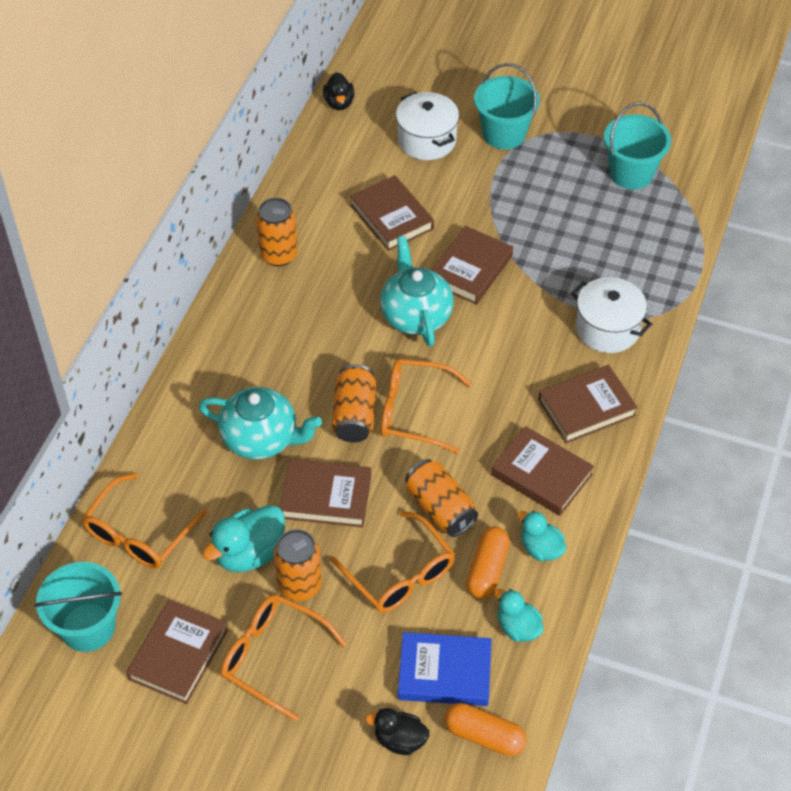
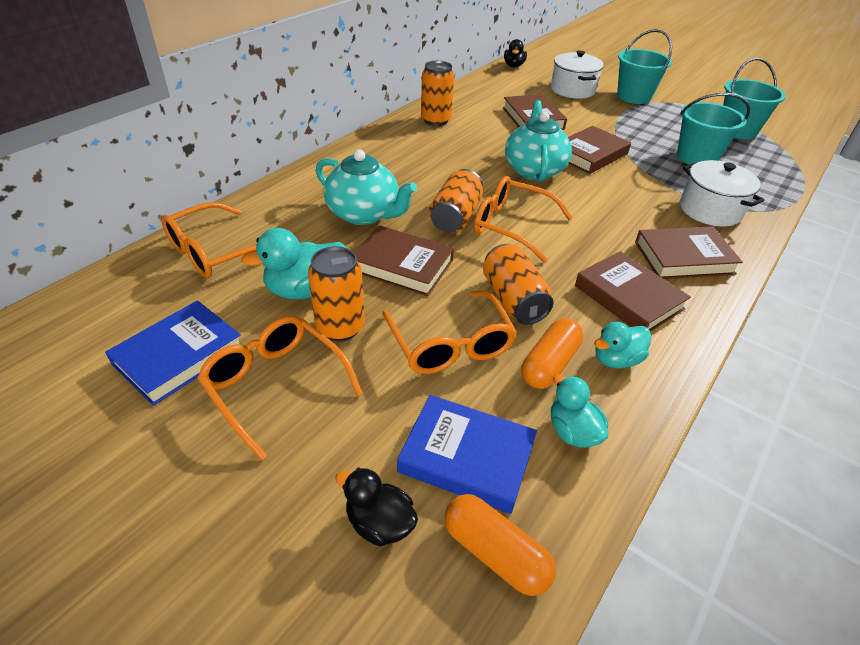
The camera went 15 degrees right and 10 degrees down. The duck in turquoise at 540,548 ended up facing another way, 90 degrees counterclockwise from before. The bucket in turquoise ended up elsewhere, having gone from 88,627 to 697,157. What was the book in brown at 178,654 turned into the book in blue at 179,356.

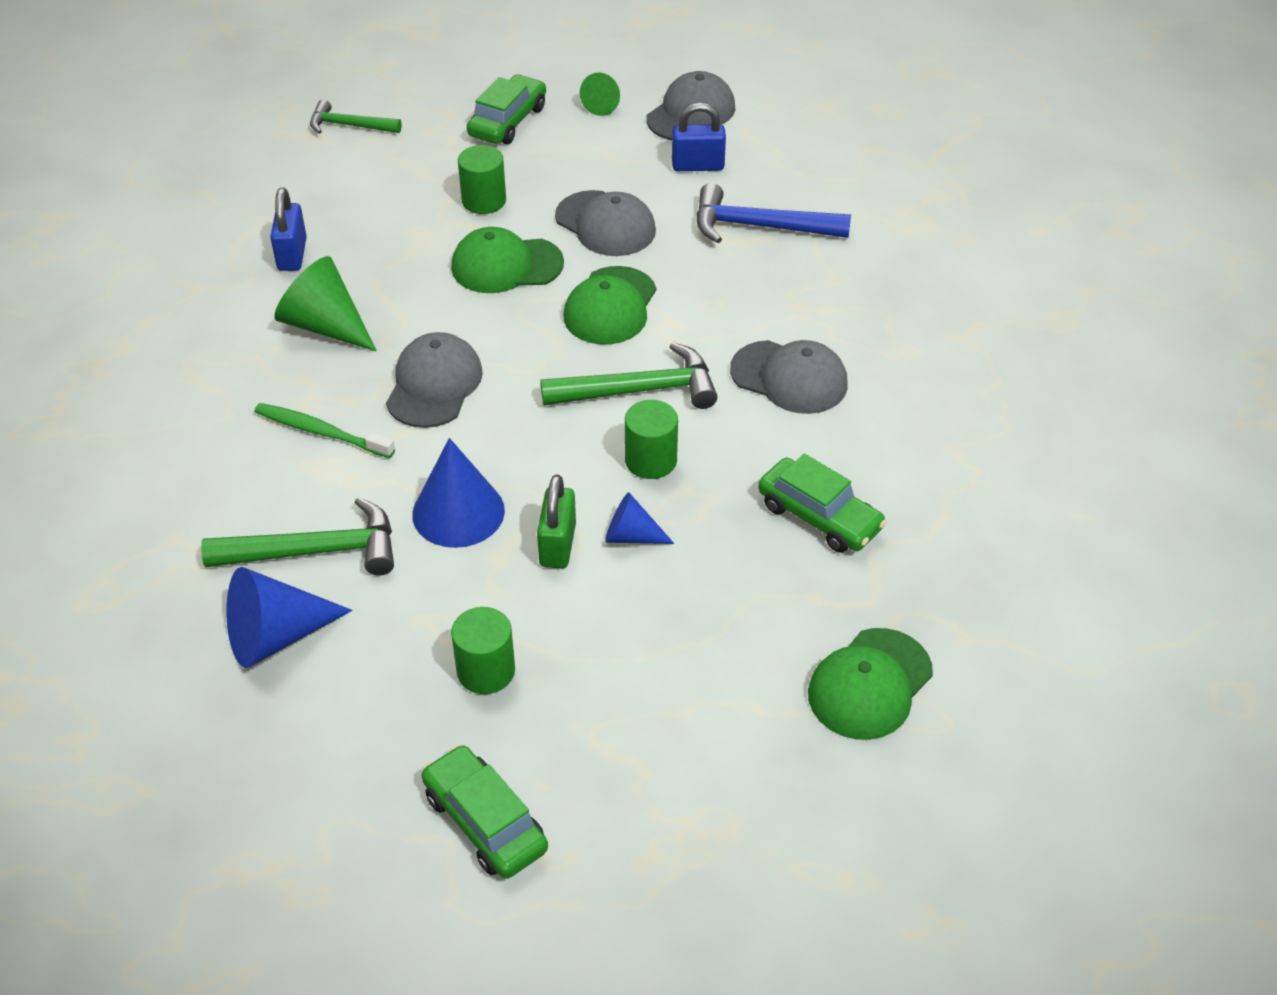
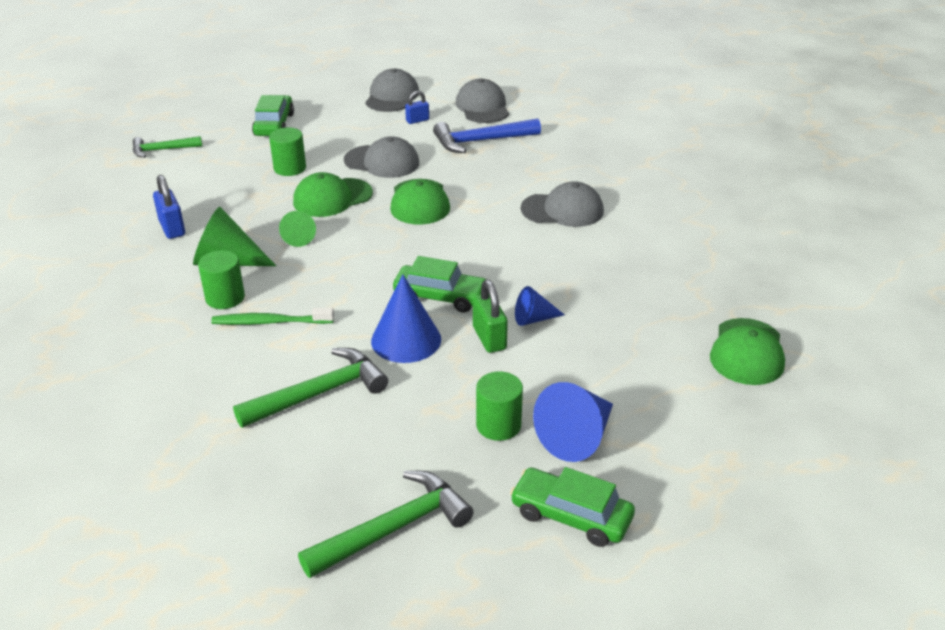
The camera went 25 degrees left and 10 degrees down. The cone in green ended up elsewhere, having gone from 603,104 to 299,237. The size of the padlock in blue at 698,165 changed by a factor of 0.64. The cap in grey ended up elsewhere, having gone from 434,385 to 482,107. The hammer in green ended up elsewhere, having gone from 640,390 to 394,528. The cylinder in green ended up elsewhere, having gone from 651,460 to 225,298. The car in green ended up elsewhere, having gone from 819,516 to 441,297. The cone in blue ended up elsewhere, having gone from 276,636 to 577,437.

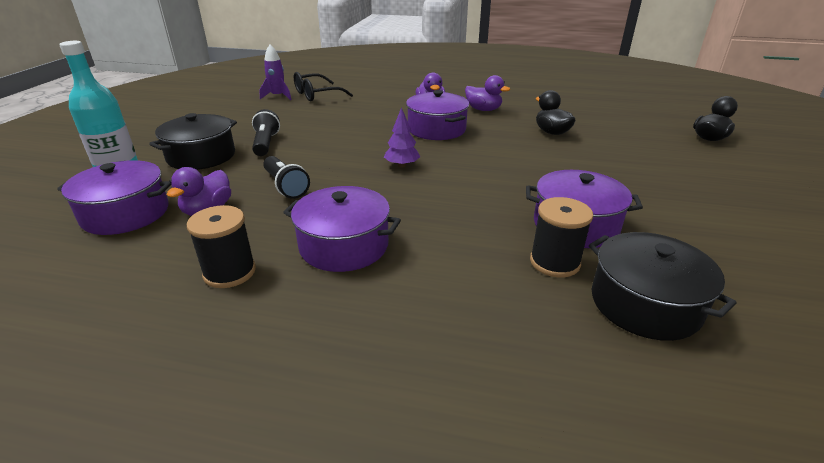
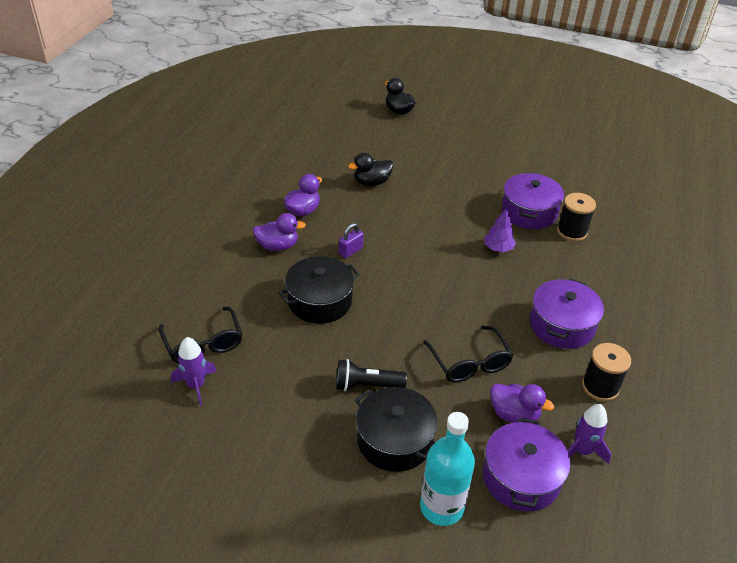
The camera went 85 degrees left and 10 degrees up. Where the pot in purple stood at 436,129, the padlock in purple came to stand at 350,251. The tree in purple ended up elsewhere, having gone from 402,165 to 498,248. Where the flashlight in black stood at 285,186, the glasses in black came to stand at 469,362. The pot in black ended up elsewhere, having gone from 644,304 to 320,301. The second view gained the rocket in purple at 582,451.

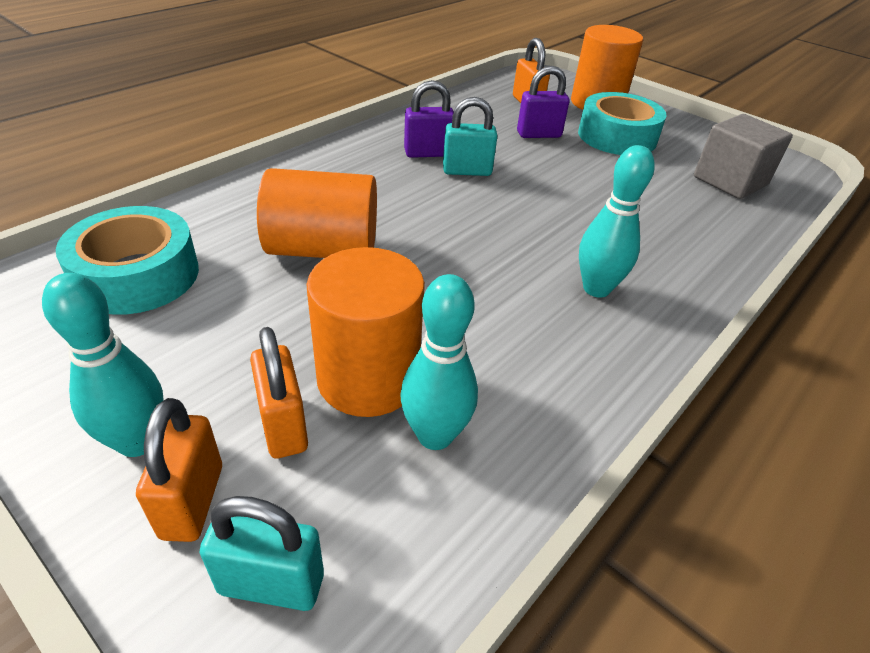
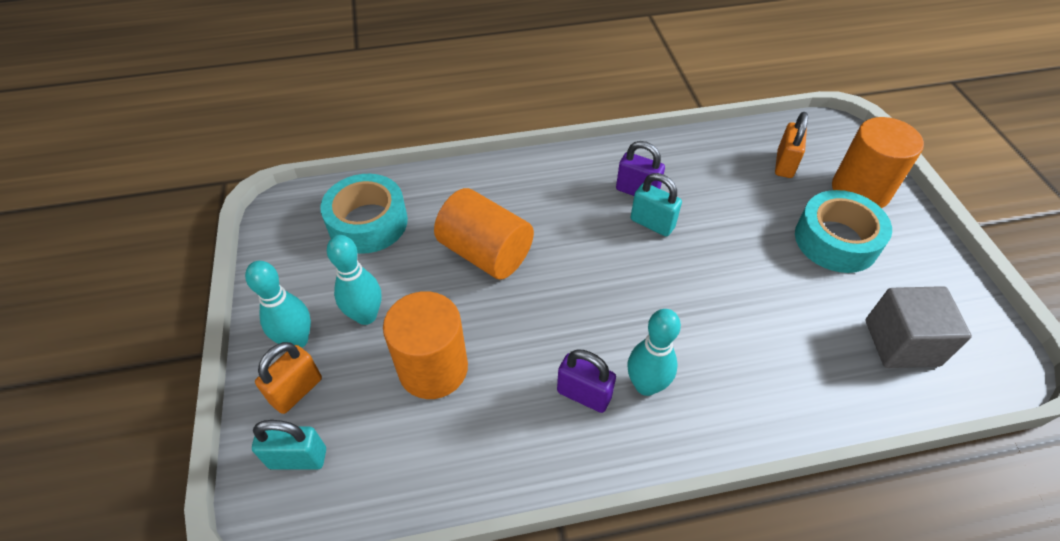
The camera went 40 degrees right and 10 degrees up. The padlock in purple ended up elsewhere, having gone from 538,134 to 584,394. The bowling pin in turquoise ended up elsewhere, having gone from 435,435 to 366,316. The second view lost the padlock in orange at 283,426. The padlock in turquoise at 271,583 ended up facing another way, 45 degrees counterclockwise from before.

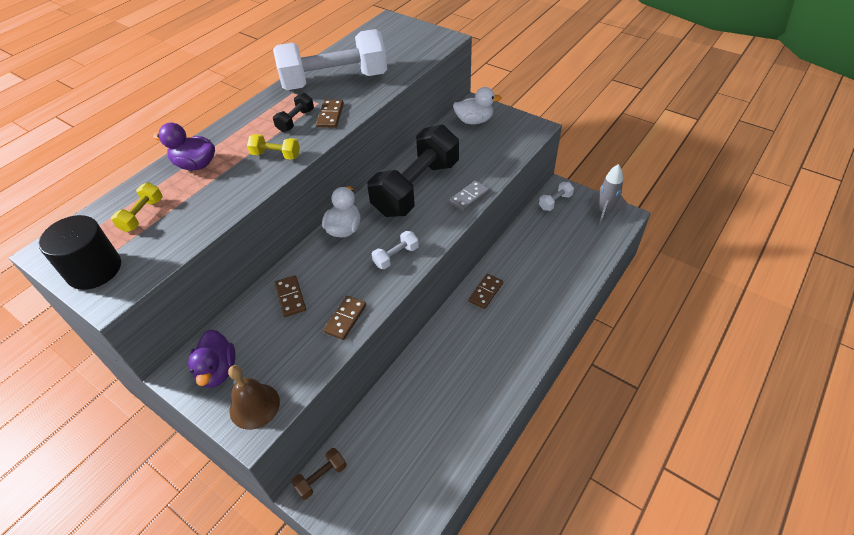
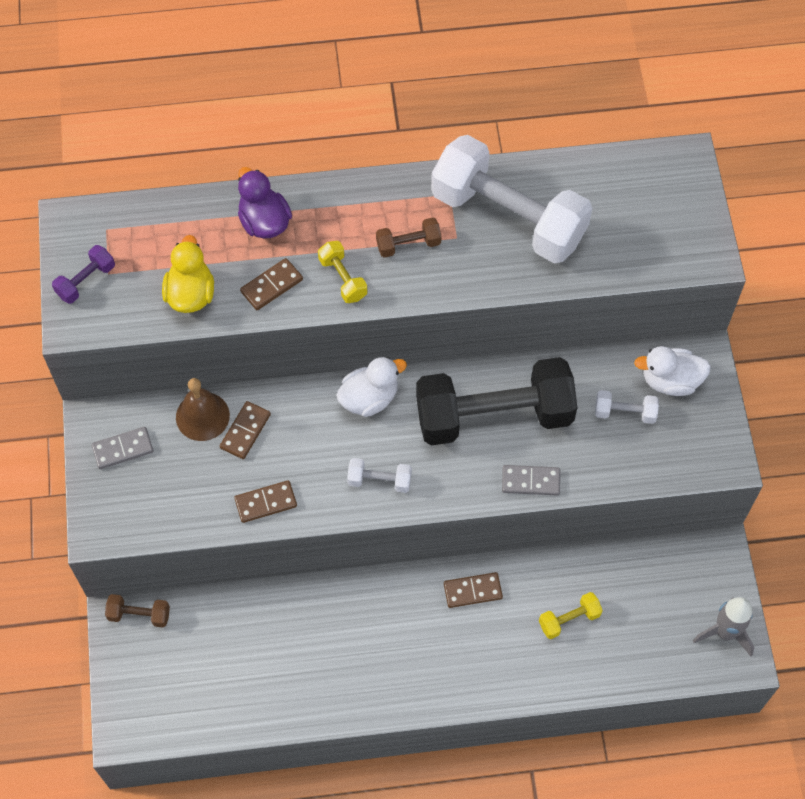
The camera went 45 degrees right and 15 degrees up. The duck in white at 474,121 ended up facing another way, 135 degrees clockwise from before. What was the dumbbell in black at 296,121 turned into the dumbbell in brown at 408,244. The domino in brown ended up elsewhere, having gone from 330,115 to 272,286. The dumbbell in yellow ended up elsewhere, having gone from 142,215 to 569,619. The dumbbell in white ended up elsewhere, having gone from 555,202 to 625,412. Where the cylinder in black stood at 94,269, the dumbbell in purple came to stand at 86,281. Where the duck in purple stood at 218,370, the domino in grey came to stand at 123,449. The bell in brown ended up elsewhere, having gone from 254,406 to 202,416. The second view gained the duck in yellow at 190,294.

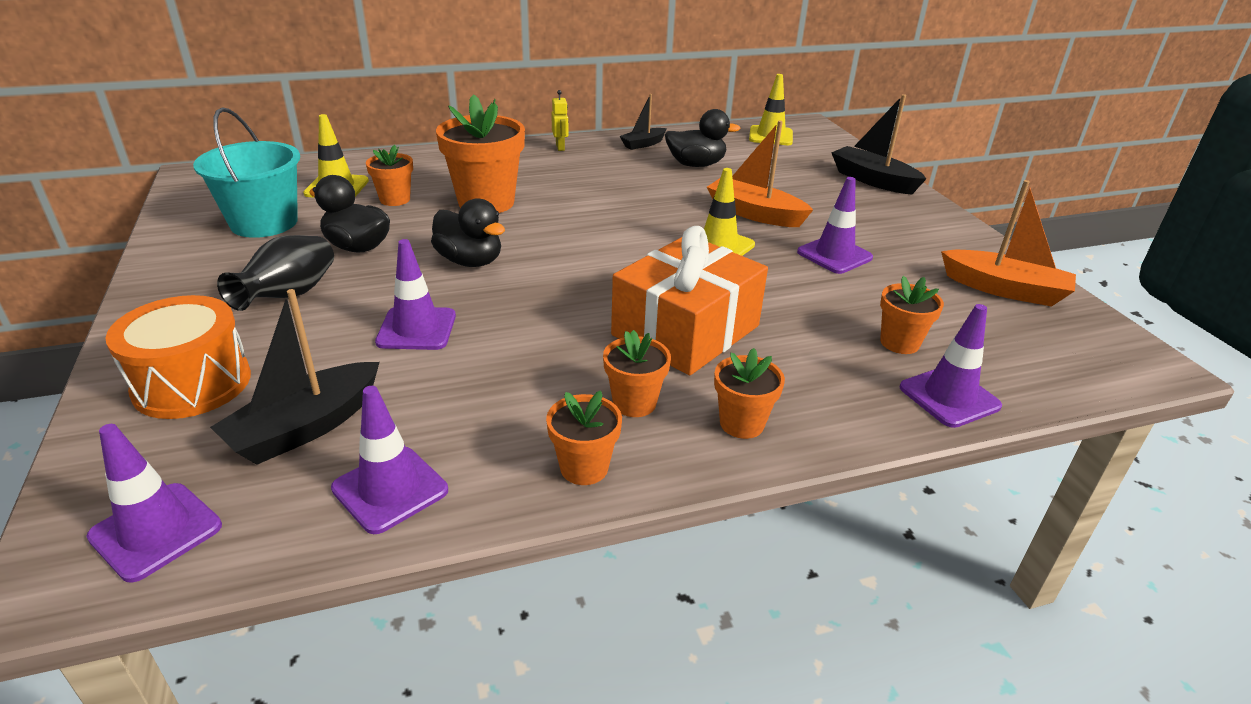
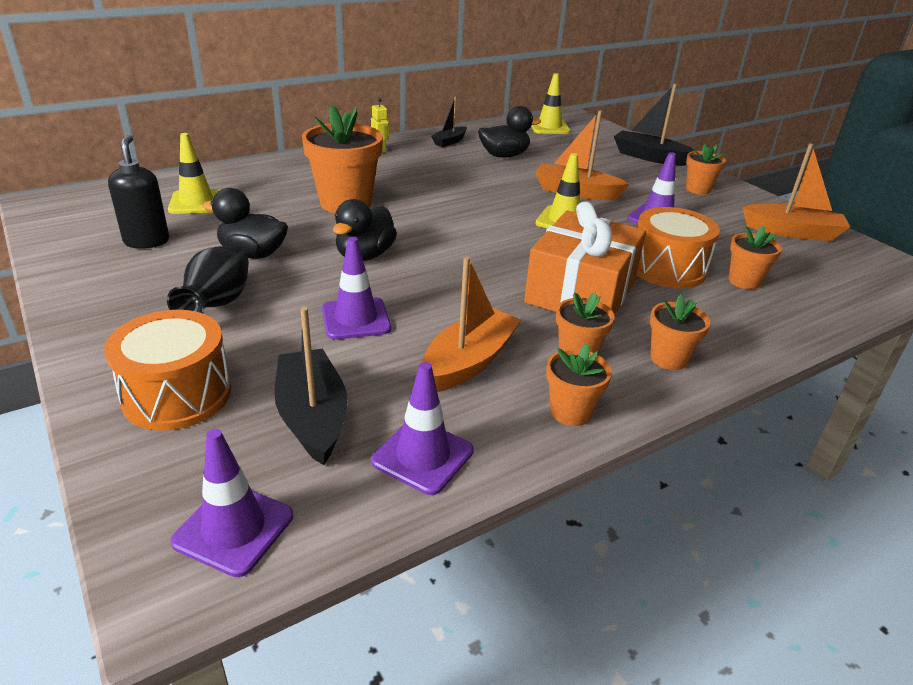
The camera went 15 degrees left and 0 degrees up. Where the bucket in turquoise stood at 264,223, the soap dispenser in black came to stand at 147,241. The flower pot in orange ended up elsewhere, having gone from 395,199 to 698,189. The duck in black at 470,261 ended up facing another way, 90 degrees clockwise from before. The boat in black at 306,427 ended up facing another way, 135 degrees clockwise from before. The second view lost the traffic cone in purple at 949,397. The second view gained the drum in orange at 667,268. The second view gained the boat in orange at 468,362.

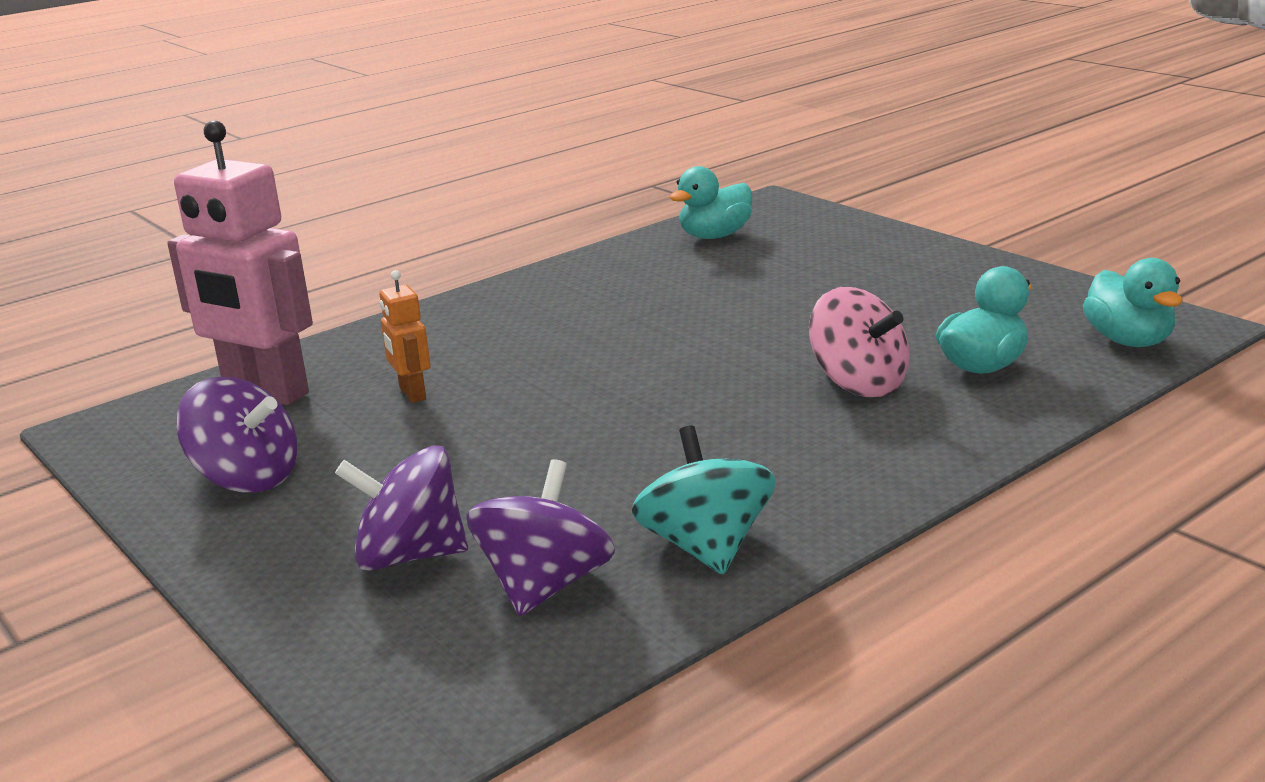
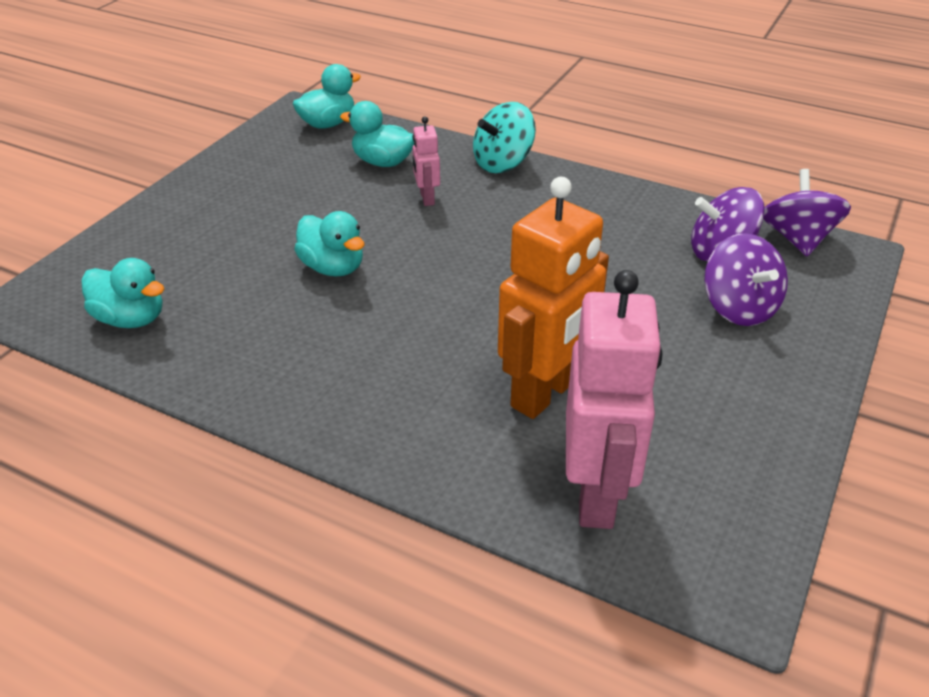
The camera went 115 degrees left and 15 degrees up. The size of the robot in orange at 412,394 changed by a factor of 2.13. Where the spinning top in pink stood at 858,383, the robot in pink came to stand at 426,198. The spinning top in purple ended up elsewhere, having gone from 247,478 to 797,239. The spinning top in turquoise ended up elsewhere, having gone from 706,547 to 503,163. The second view gained the duck in turquoise at 333,268.

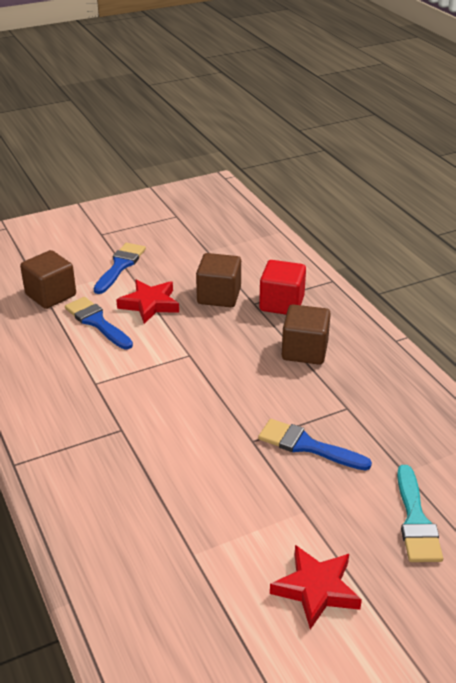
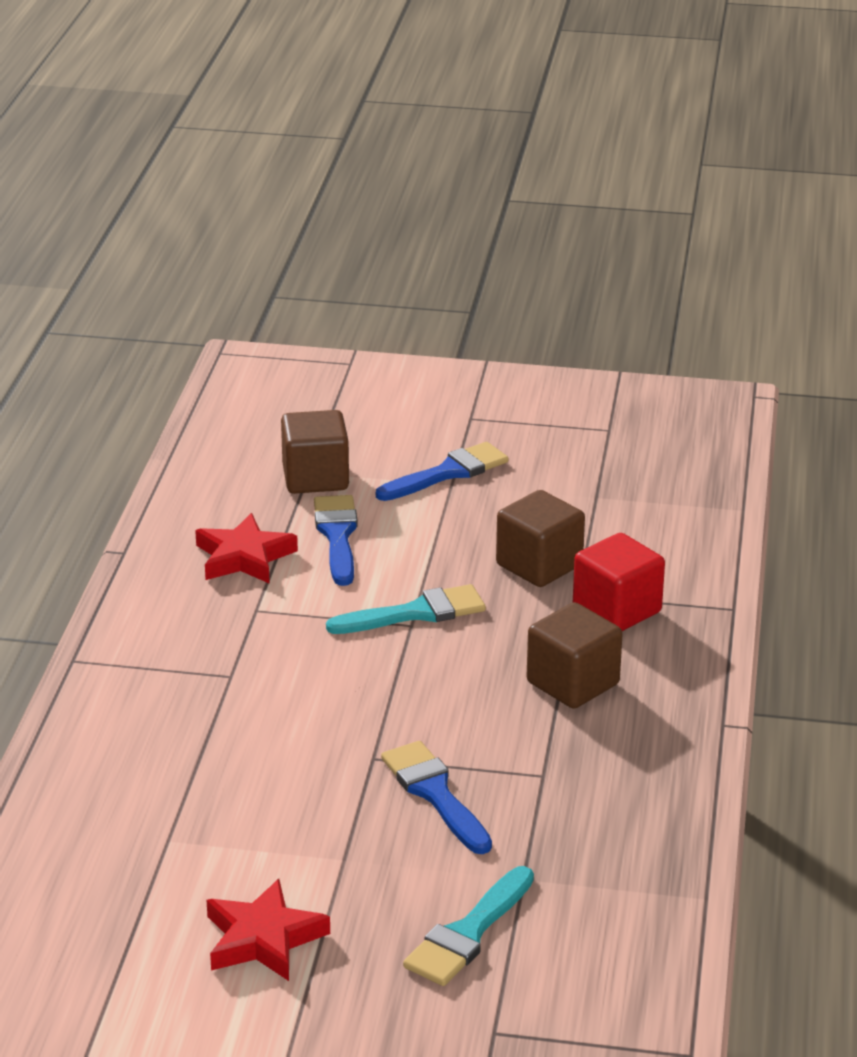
The camera went 35 degrees right and 5 degrees down. The star in red ended up elsewhere, having gone from 149,304 to 244,557. The second view gained the brush in turquoise at 416,613.

